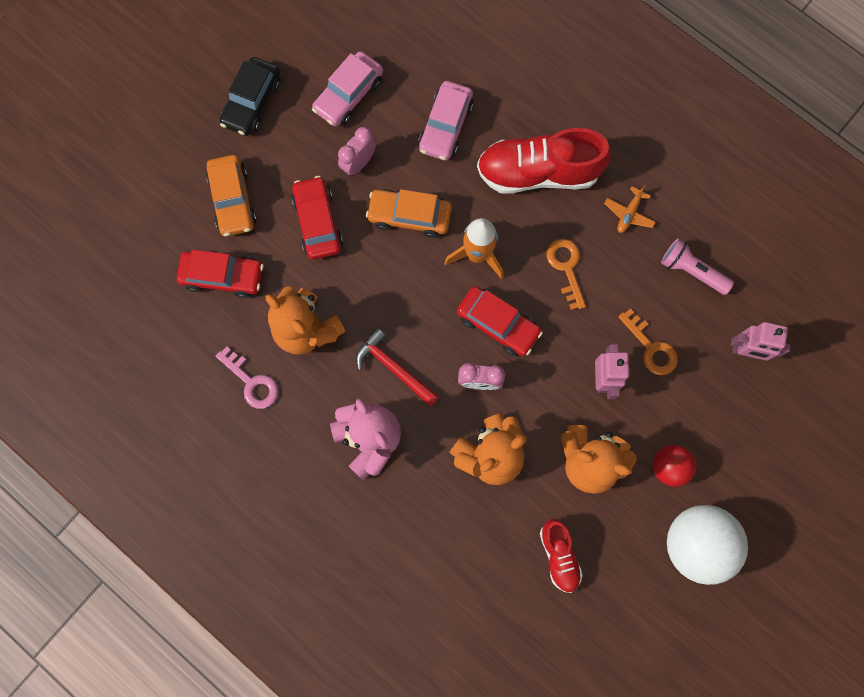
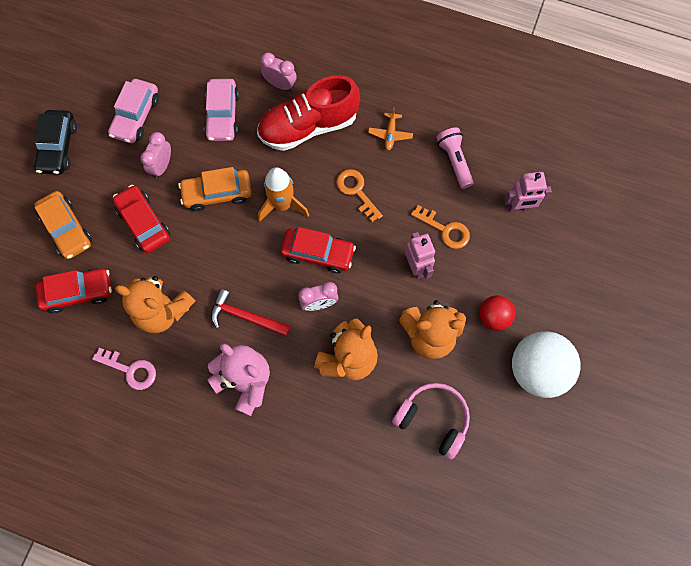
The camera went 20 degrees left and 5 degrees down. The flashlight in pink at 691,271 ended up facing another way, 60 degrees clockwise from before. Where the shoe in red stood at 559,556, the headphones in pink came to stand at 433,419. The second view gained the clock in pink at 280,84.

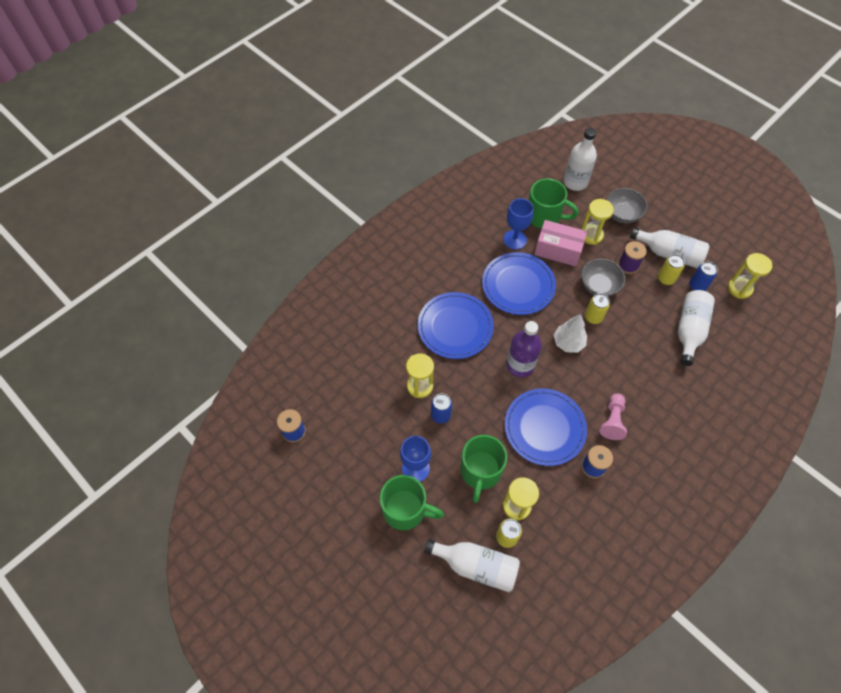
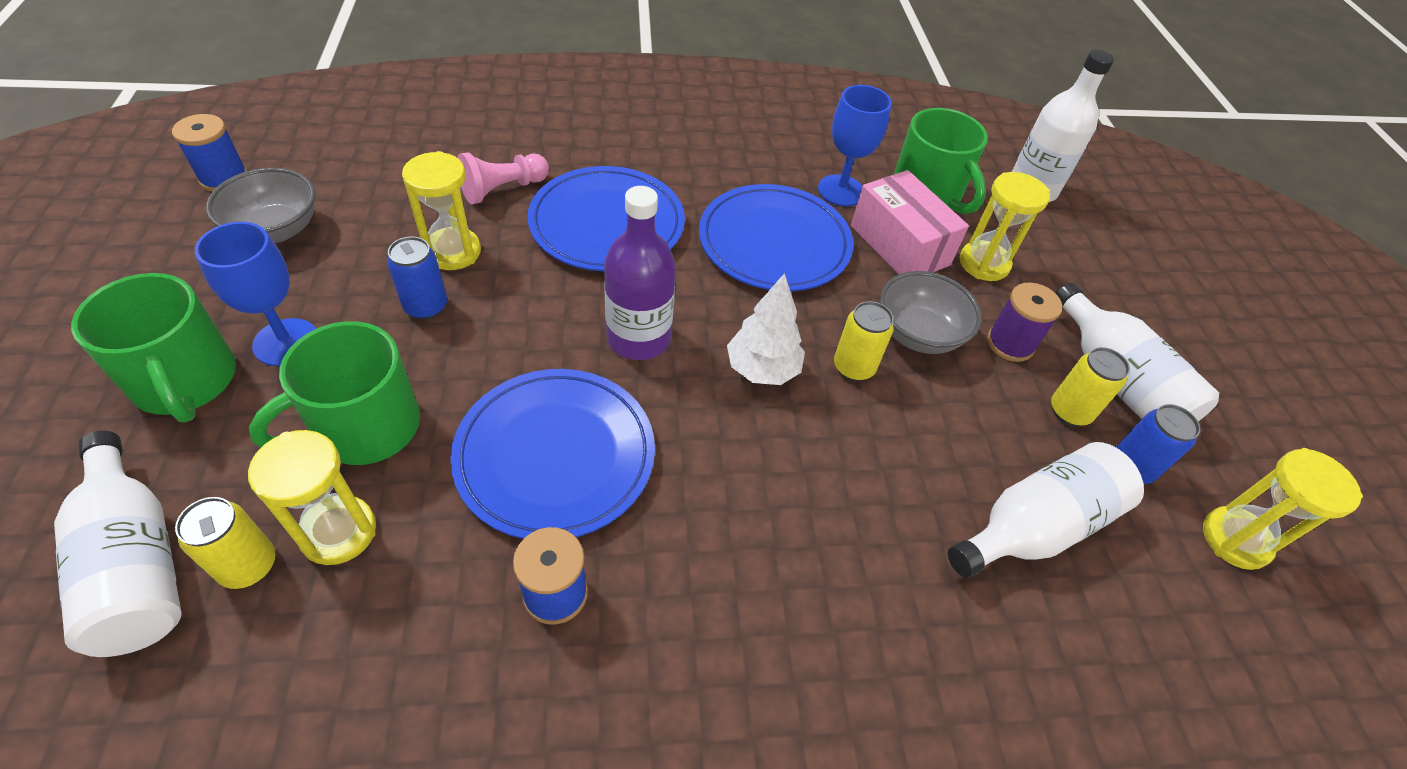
The camera went 35 degrees right and 10 degrees down. The bowl in grey ended up elsewhere, having gone from 622,214 to 276,230. The pawn in pink ended up elsewhere, having gone from 612,420 to 503,189.

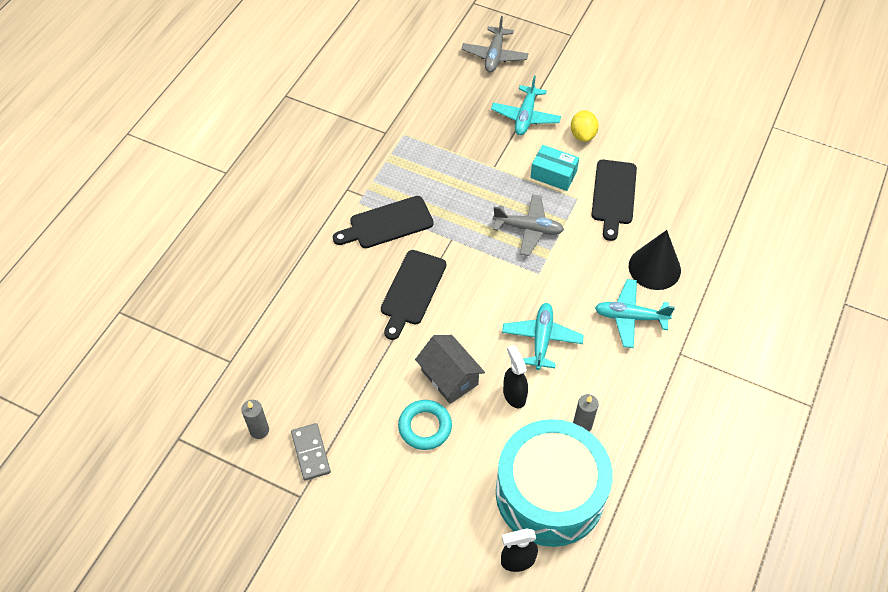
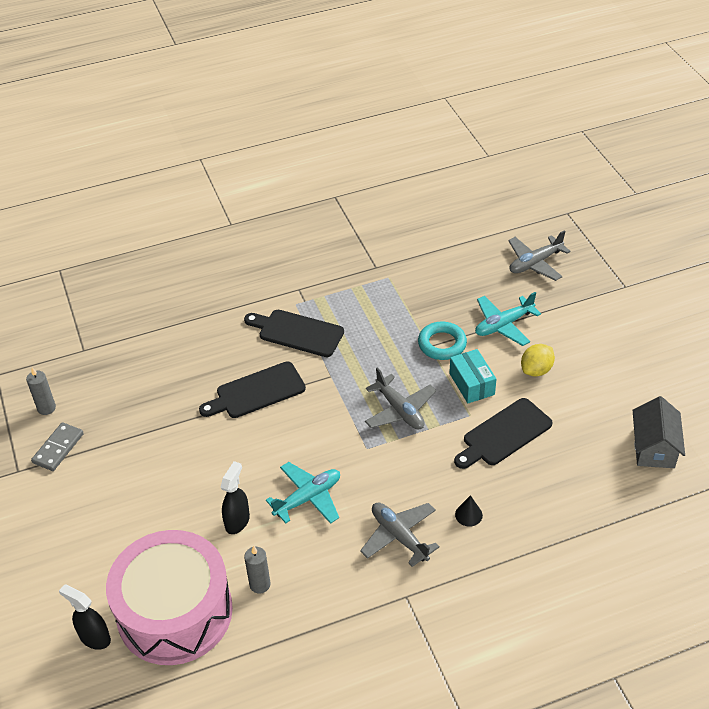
The camera went 45 degrees right and 10 degrees down. The size of the cone in black at 654,268 changed by a factor of 0.46. What was the plane in turquoise at 630,317 turned into the plane in grey at 399,536. The house in grey ended up elsewhere, having gone from 449,377 to 654,447. The ring in turquoise ended up elsewhere, having gone from 425,427 to 442,344. What was the drum in turquoise at 550,493 turned into the drum in pink at 175,612.

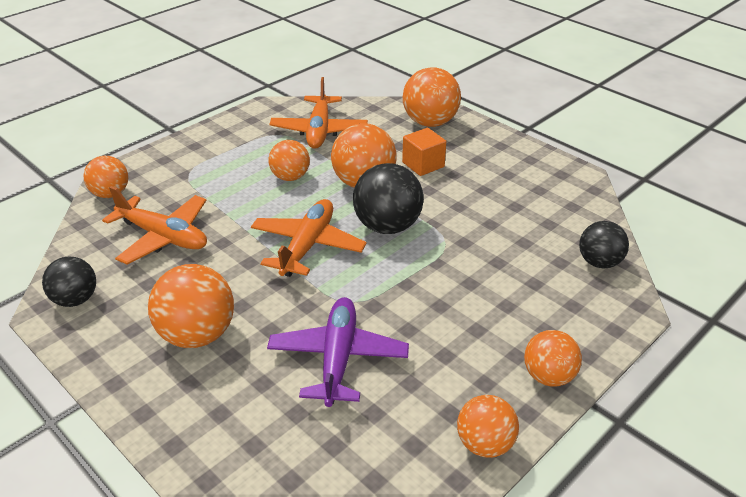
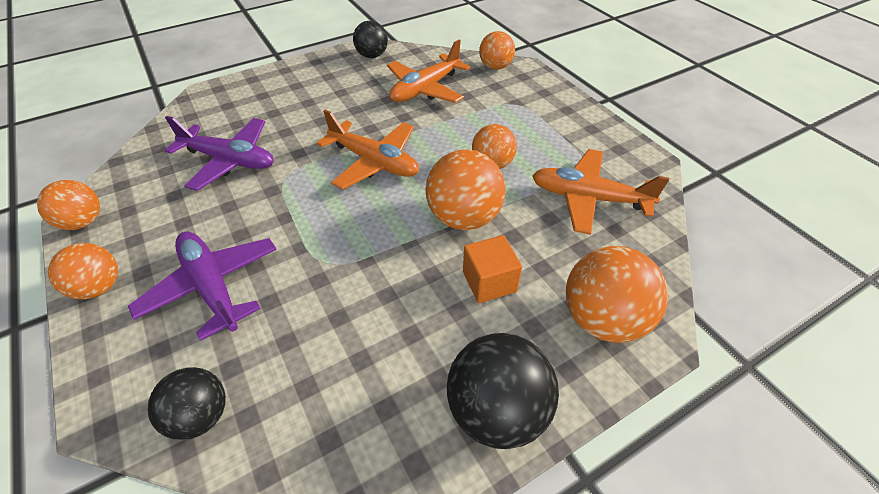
The camera went 105 degrees right and 10 degrees up. The ball in black ended up elsewhere, having gone from 387,226 to 497,410. The second view lost the ball in orange at 197,335. The second view gained the plane in purple at 212,287.

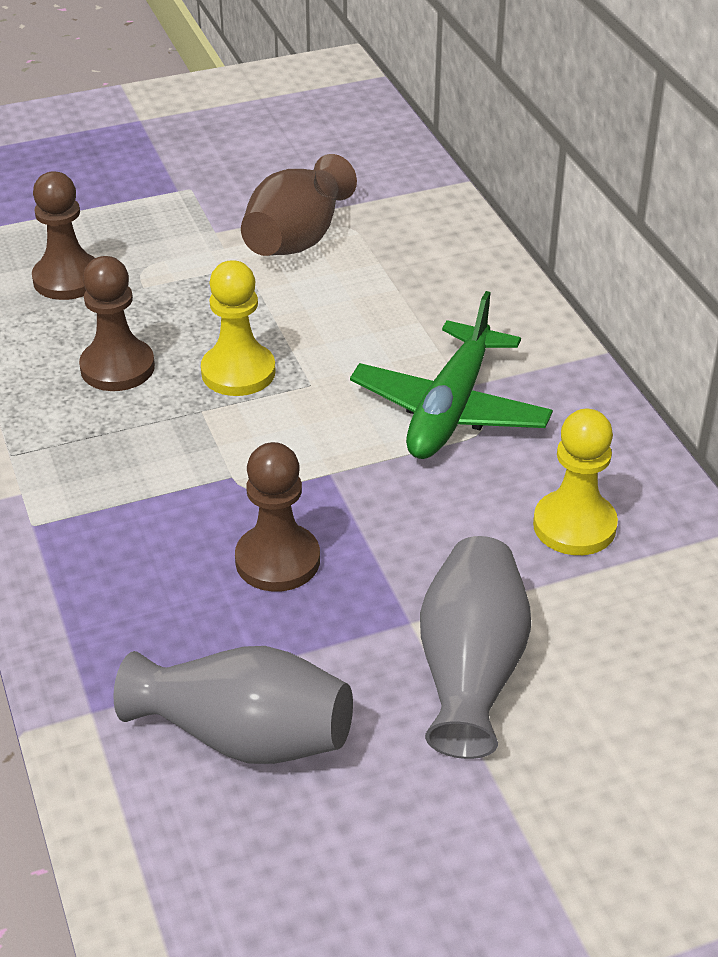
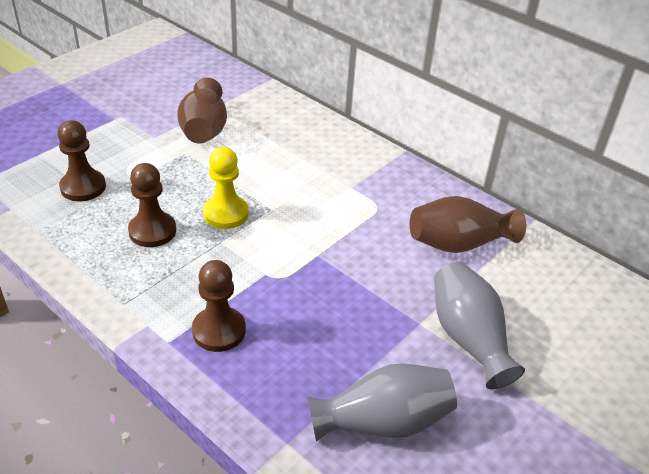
The camera went 30 degrees left and 0 degrees up. The second view lost the plane in green at 450,410. Where the pawn in yellow stood at 574,526, the vase in brown came to stand at 459,244. The pawn in brown ended up elsewhere, having gone from 277,560 to 219,331.

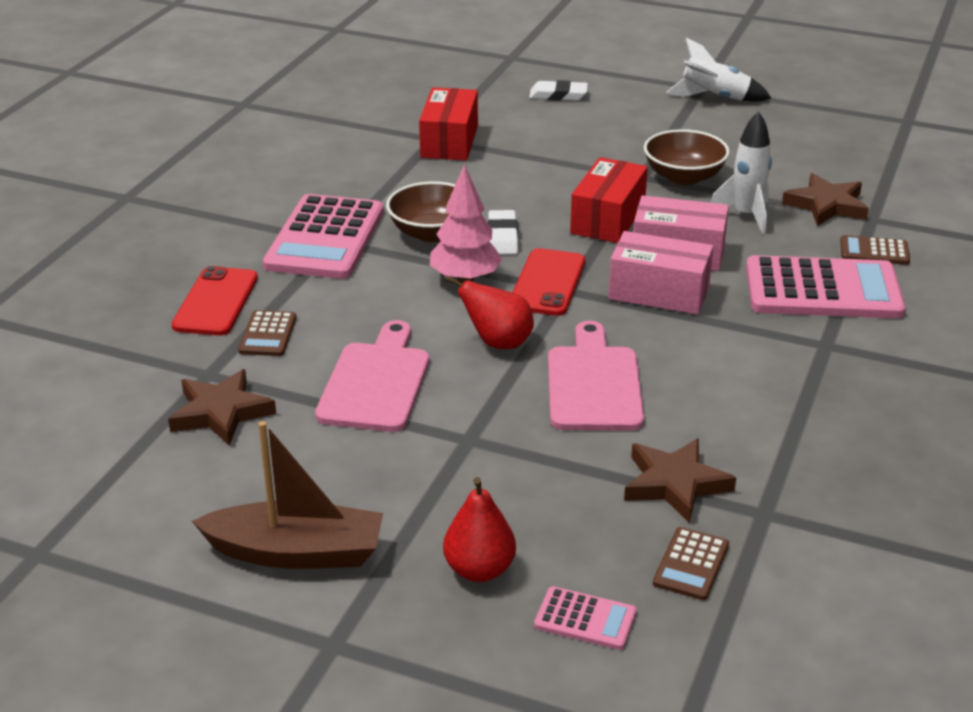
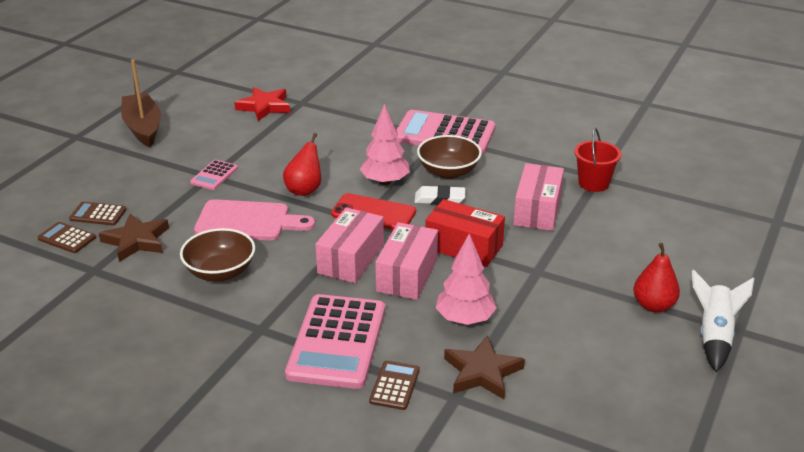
The camera went 95 degrees right and 0 degrees up. The second view lost the eraser in white at 558,95. Where the box in red stood at 449,142, the bucket in red came to stand at 593,183. Where the rocket in white stood at 746,216, the tree in pink came to stand at 465,319. The bowl in brown ended up elsewhere, having gone from 684,177 to 220,272. The second view lost the phone in red at 216,302. The calculator in brown ended up elsewhere, having gone from 268,334 to 98,214. The second view lost the cutting board in pink at 376,383. What was the star in brown at 221,412 turned into the star in red at 264,107. The boat in brown at 296,552 ended up facing another way, 150 degrees clockwise from before. The pear in red ended up elsewhere, having gone from 479,570 to 653,305. The calculator in pink ended up elsewhere, having gone from 585,619 to 214,175. The second view gained the box in pink at 537,210.

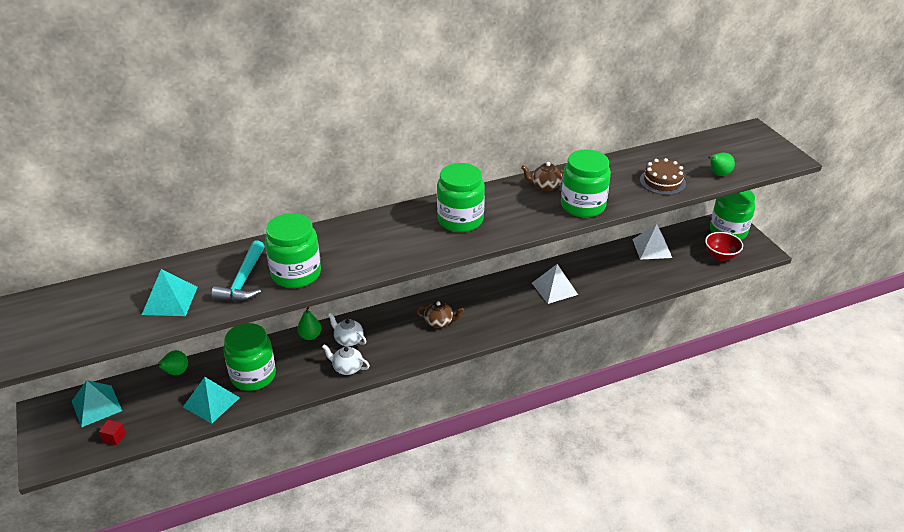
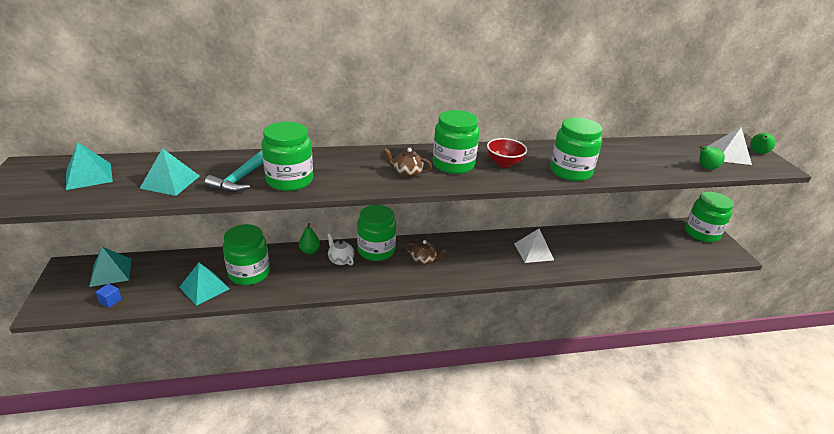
The camera went 10 degrees right and 5 degrees down. The second view lost the cake in brown at 662,181. The teapot in brown ended up elsewhere, having gone from 545,186 to 407,173. The pyramid in white ended up elsewhere, having gone from 652,248 to 728,155. The bowl in red ended up elsewhere, having gone from 720,256 to 504,163. The second view lost the teapot in white at 347,368. The pear in green ended up elsewhere, having gone from 176,372 to 758,152. What was the cube in red at 114,437 turned into the cube in blue at 110,301. The second view gained the pyramid in turquoise at 89,176. The second view gained the jar in green at 376,250.

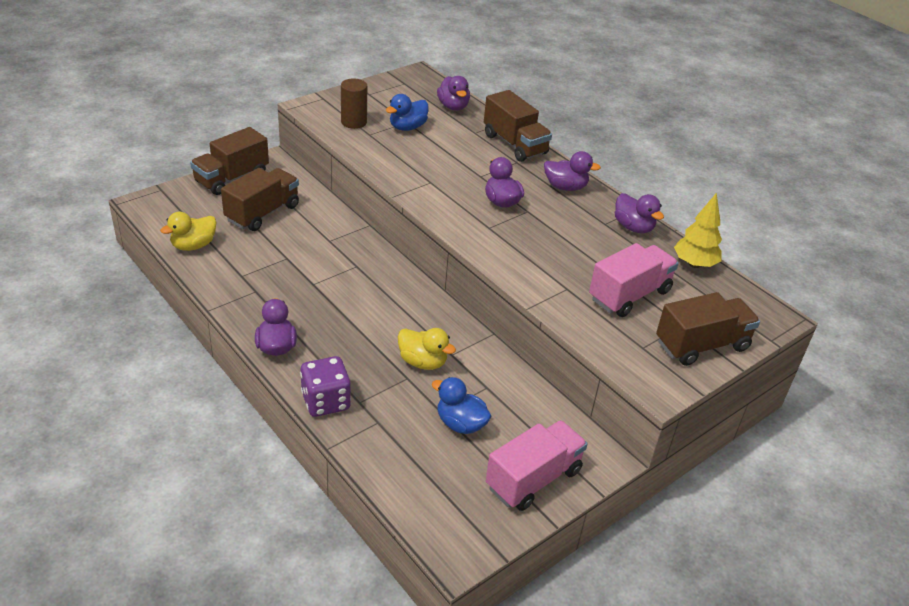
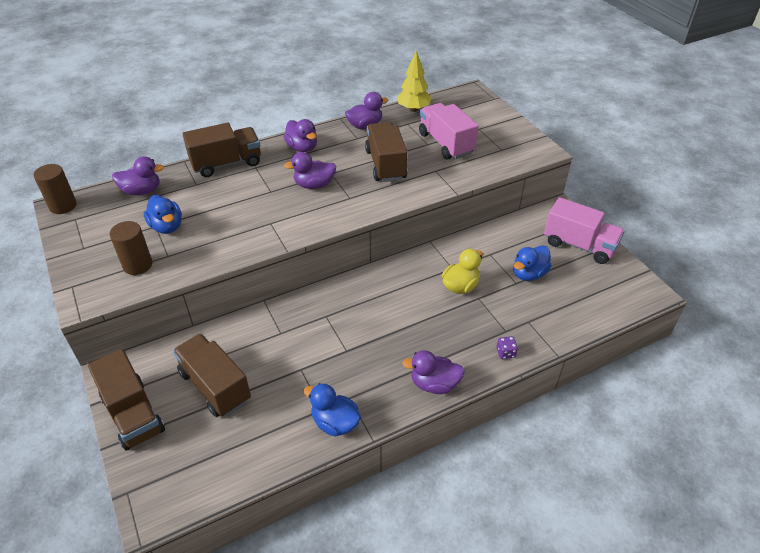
The camera went 75 degrees left and 5 degrees up. The duck in purple at 565,187 ended up facing another way, 120 degrees clockwise from before. The second view lost the duck in yellow at 193,245. The truck in brown ended up elsewhere, having gone from 701,345 to 385,165. The size of the dice in purple at 326,401 changed by a factor of 0.46. The truck in pink at 533,479 ended up facing another way, 150 degrees clockwise from before. The second view gained the cylinder in brown at 63,206. The second view gained the duck in blue at 335,423.

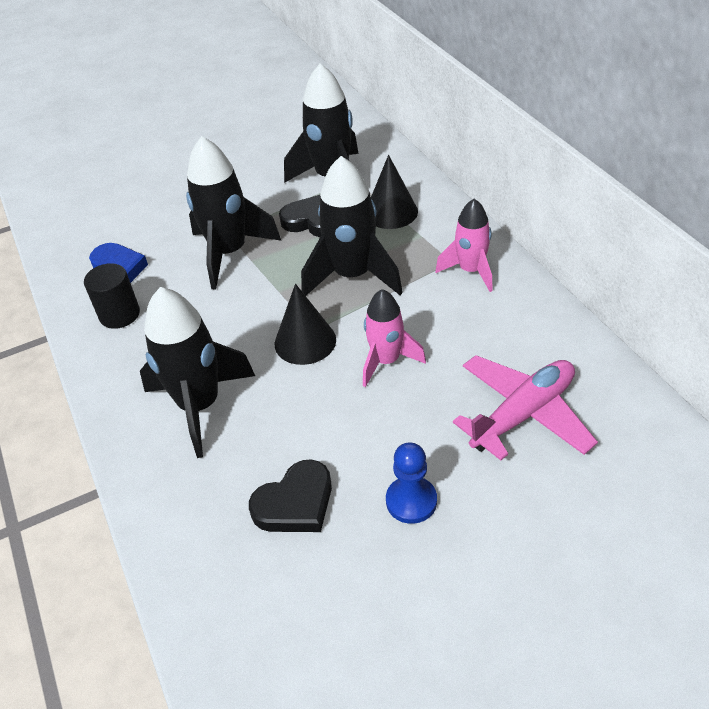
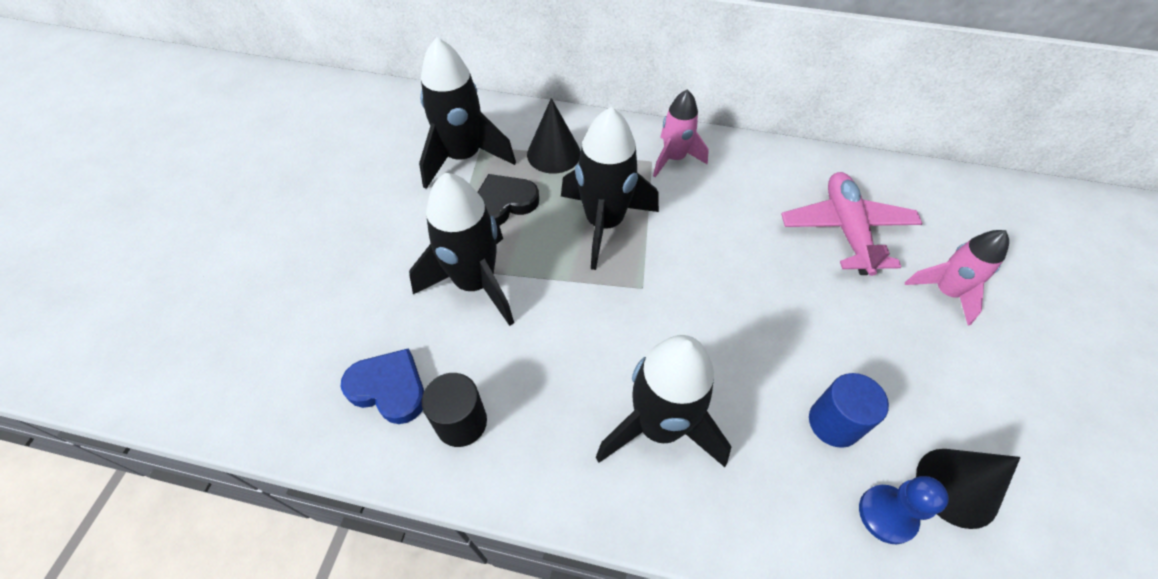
The camera went 55 degrees left and 10 degrees up. The cone in black ended up elsewhere, having gone from 305,341 to 957,487. The rocket in pink ended up elsewhere, having gone from 386,361 to 945,292. The pawn in blue ended up elsewhere, having gone from 411,501 to 887,514. Where the heart in black stood at 295,503, the cylinder in blue came to stand at 834,423.

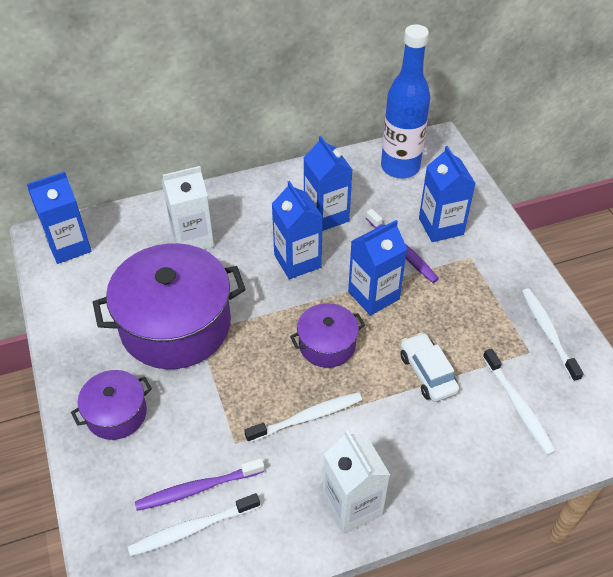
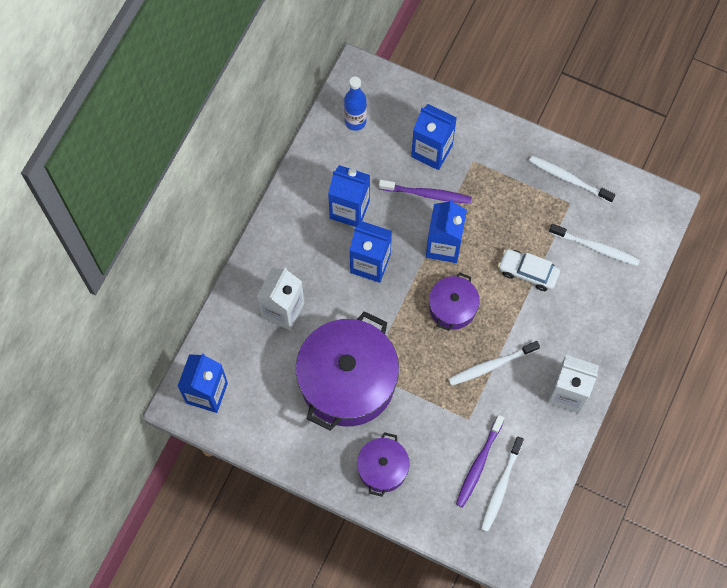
The camera went 45 degrees left and 20 degrees up. The size of the bottle in blue at 400,167 changed by a factor of 0.58. The toothbrush in white at 307,417 ended up facing another way, 135 degrees counterclockwise from before.

